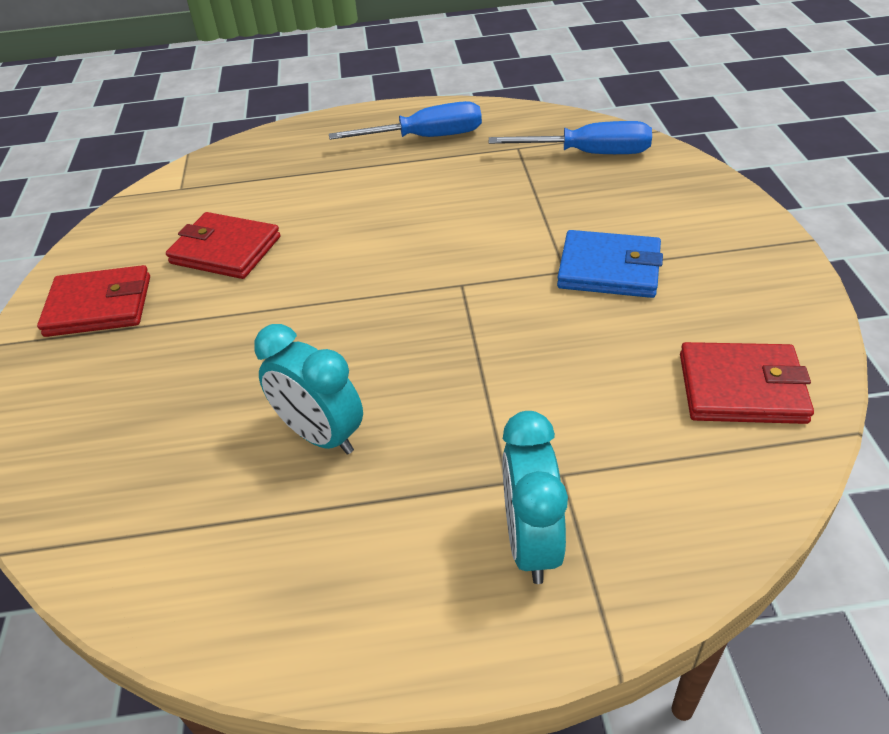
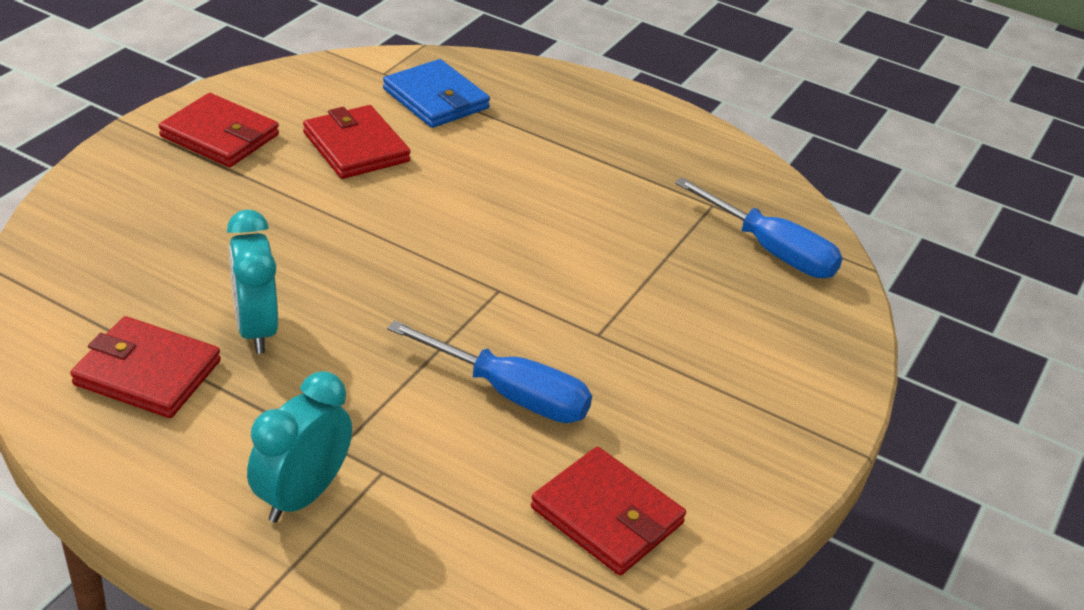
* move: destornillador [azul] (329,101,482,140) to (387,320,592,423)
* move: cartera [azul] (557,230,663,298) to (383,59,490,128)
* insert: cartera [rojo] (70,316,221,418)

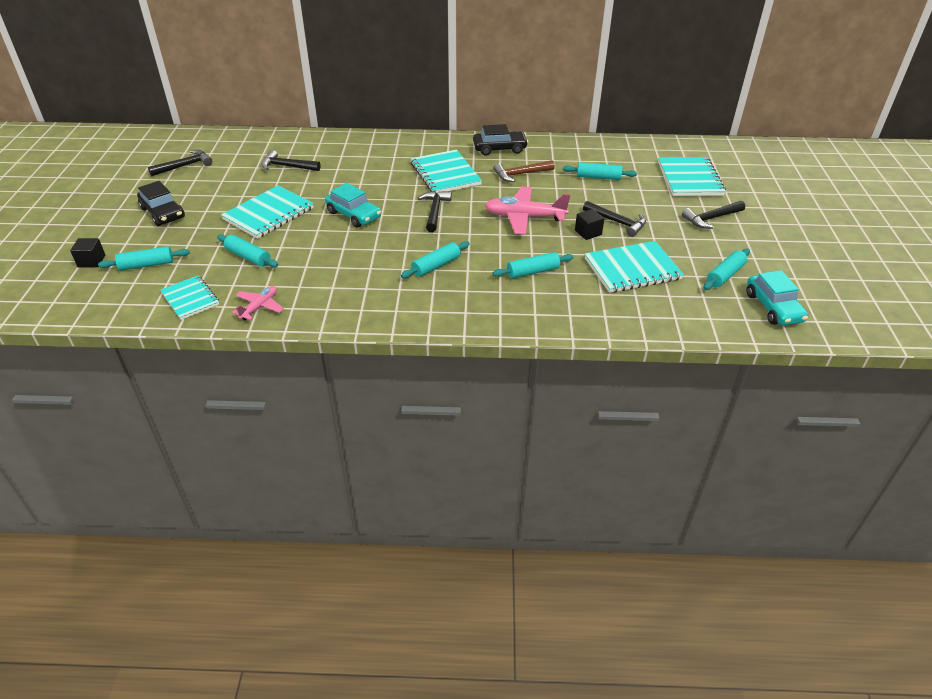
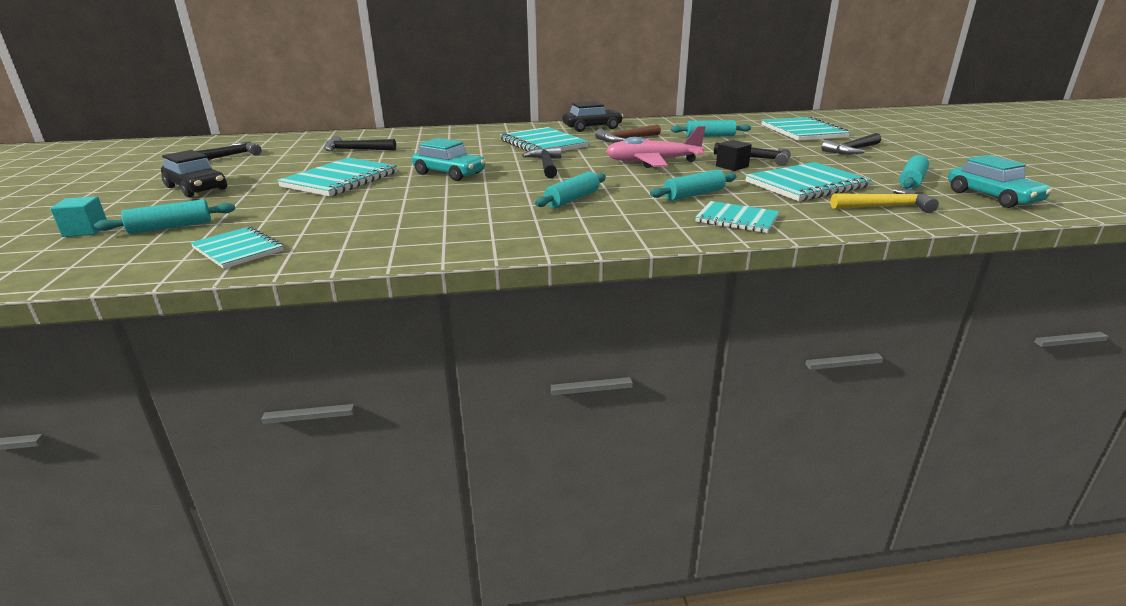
* recolor: cubo [negro] (70,238,105,268) to cubo [turquesa] (50,196,107,237)
* delete: rodillo [turquesa] (217,234,278,267)
* delete: avión [rosa] (232,286,284,320)
* insert: cuaderno [turquesa] (695,201,779,233)
* insert: martillo [amarillo] (830,189,939,213)

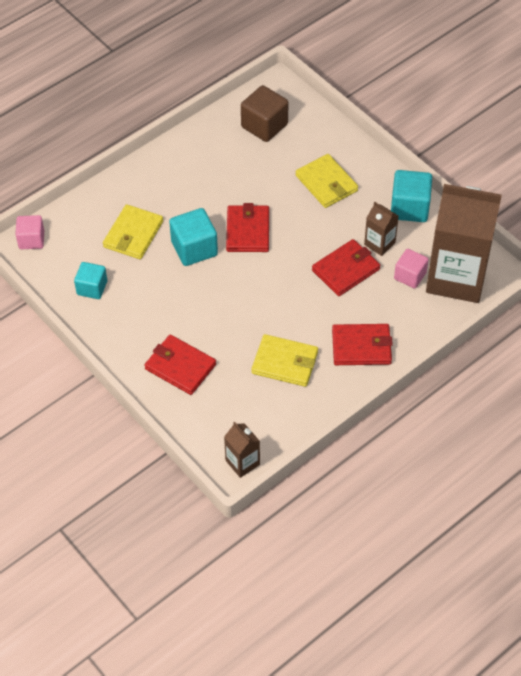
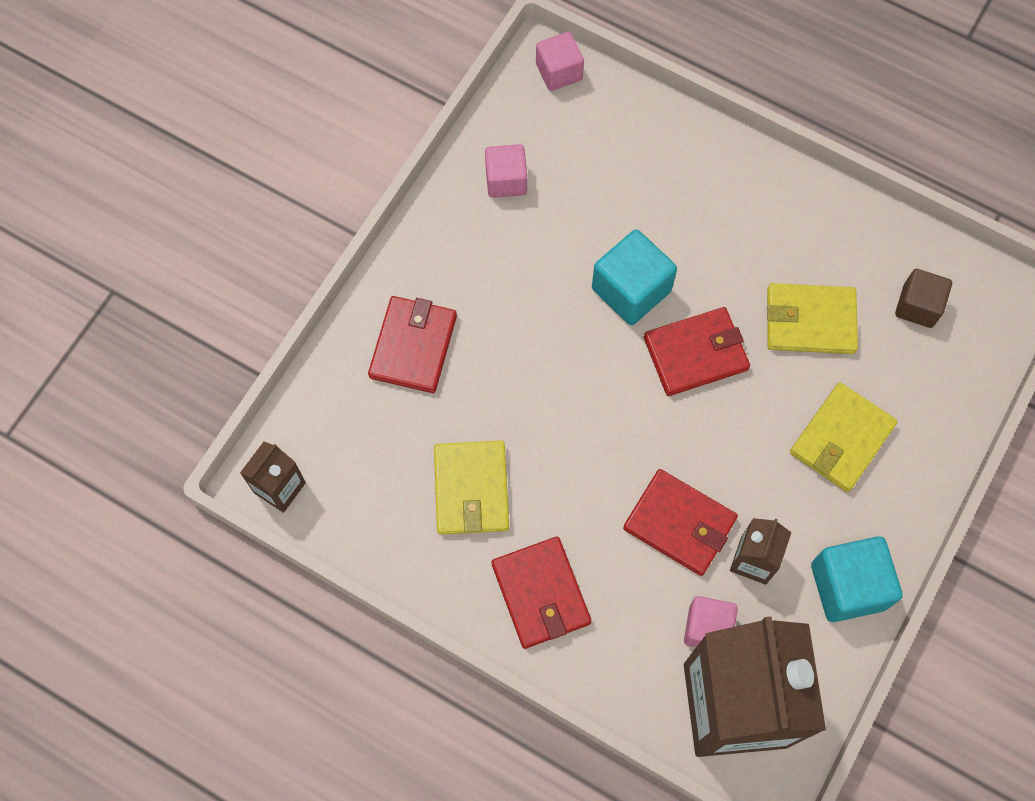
* recolor: cubo [turquesa] (74,262,107,299) to cubo [rosa] (485,144,527,198)
* move: cartera [amarillo] (103,204,163,259) to (767,283,858,354)
* resize: cubo [marrón] (241,85,288,142) = (895,269,952,328) x0.67

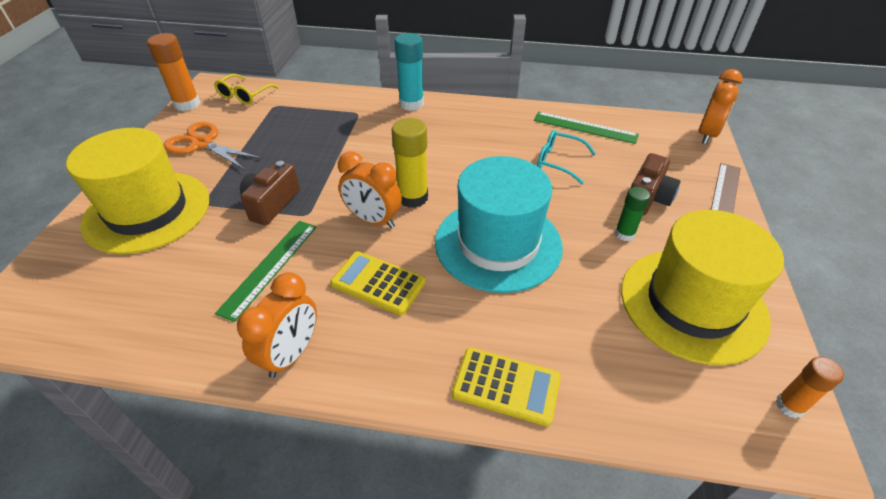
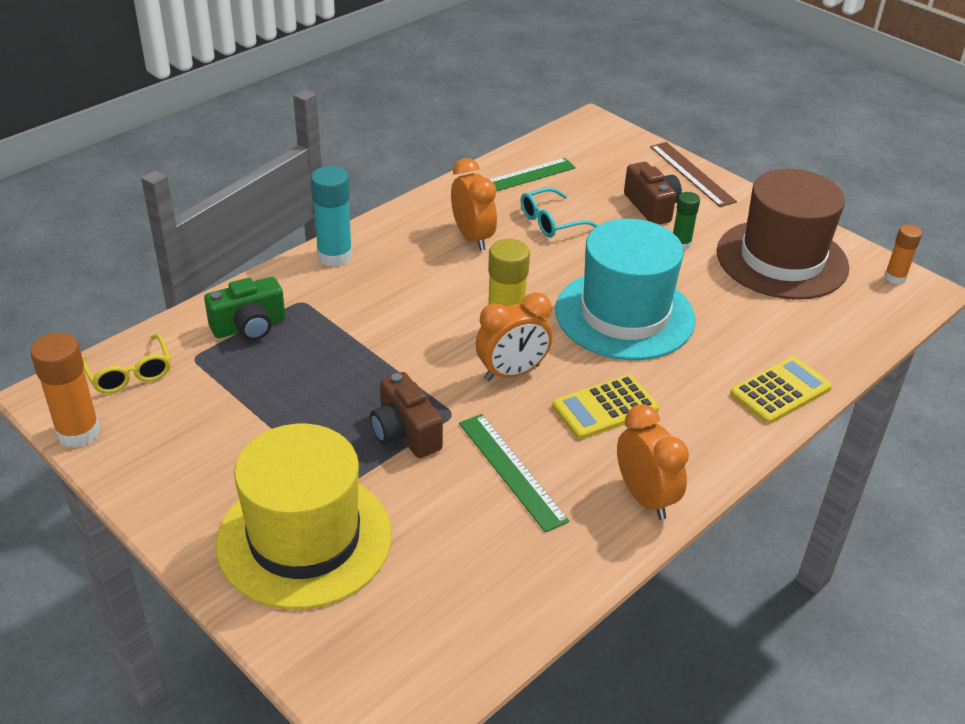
* delete: tijeras [naranja] (164,122,263,170)
* recolor: sombrero [amarillo] (621,210,784,365) to sombrero [marrón] (717,169,849,300)
* move: despertador [naranja] (699,69,743,144) to (451,158,497,251)
* insert: cámara [verde] (204,277,285,341)

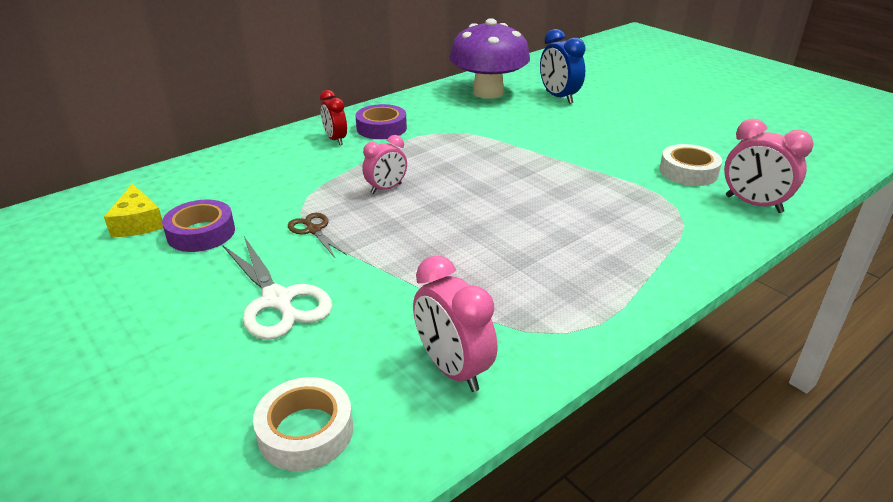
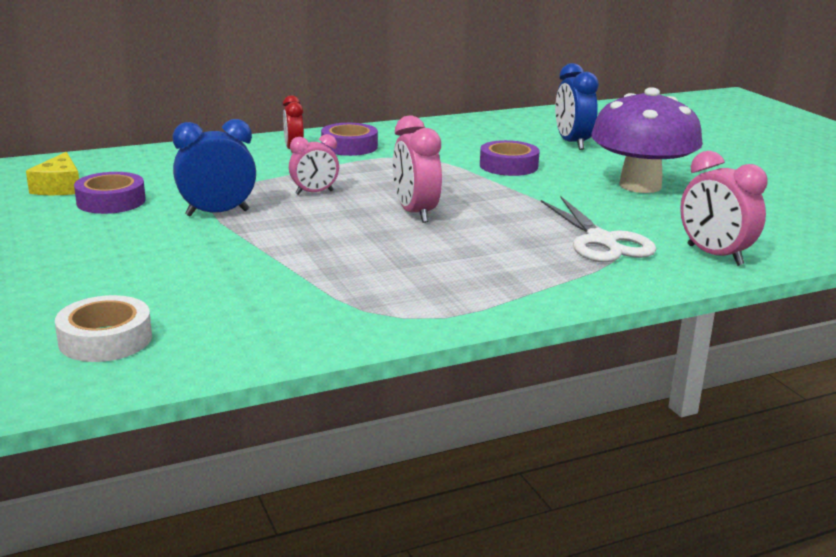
* move: tijeras [blanco] (223,237,333,340) to (541,196,657,262)
* replace: tijeras [marrón] (288,213,347,258) to despertador [azul] (173,119,256,216)
* move: despertador [rosa] (413,255,497,392) to (392,115,442,223)
* move: seta [morado] (449,18,530,99) to (591,87,703,193)
* delete: cinta adhesiva [blanco] (659,144,722,186)
* insert: cinta adhesiva [morado] (480,140,540,176)

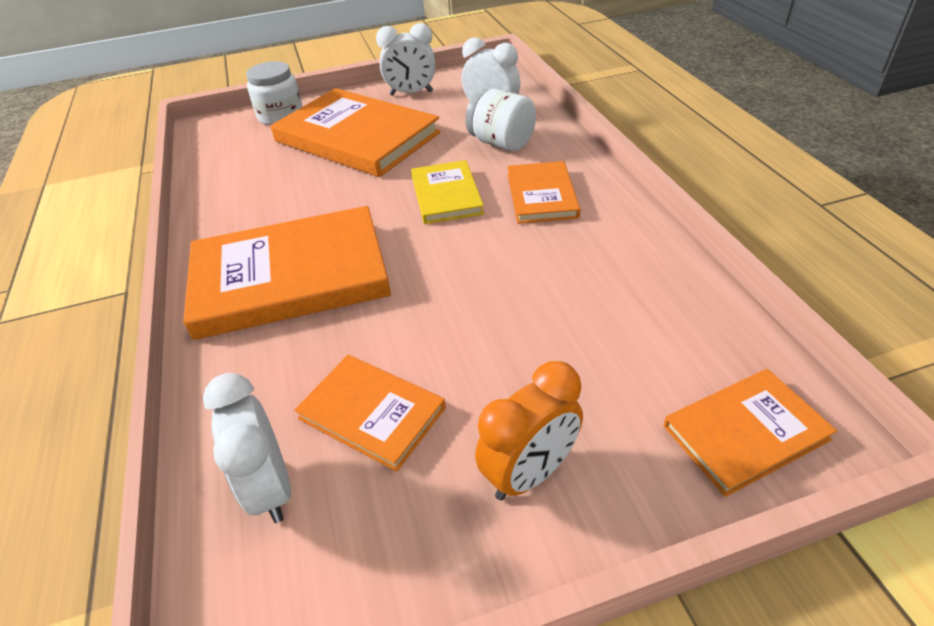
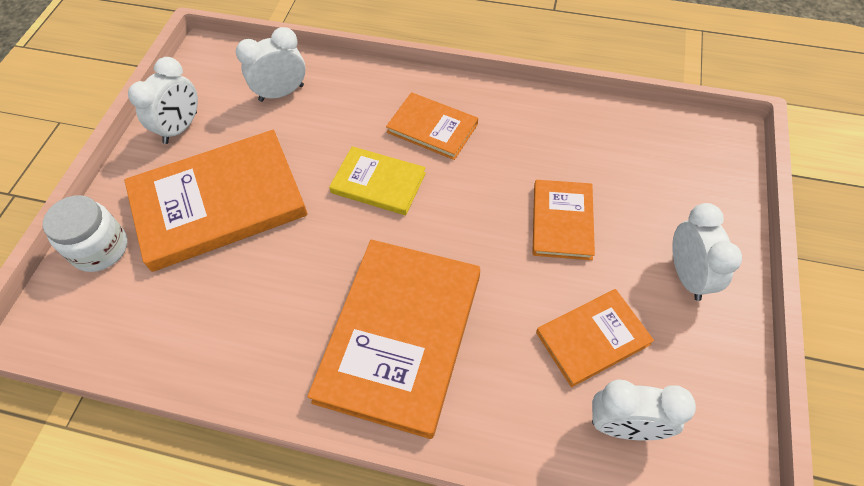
* delete: tarro [blanco] (465,89,536,151)
* recolor: despertador [naranja] (475,361,583,501) to despertador [blanco] (672,203,742,301)
* move: libro [naranja] (663,369,837,497) to (532,180,595,260)

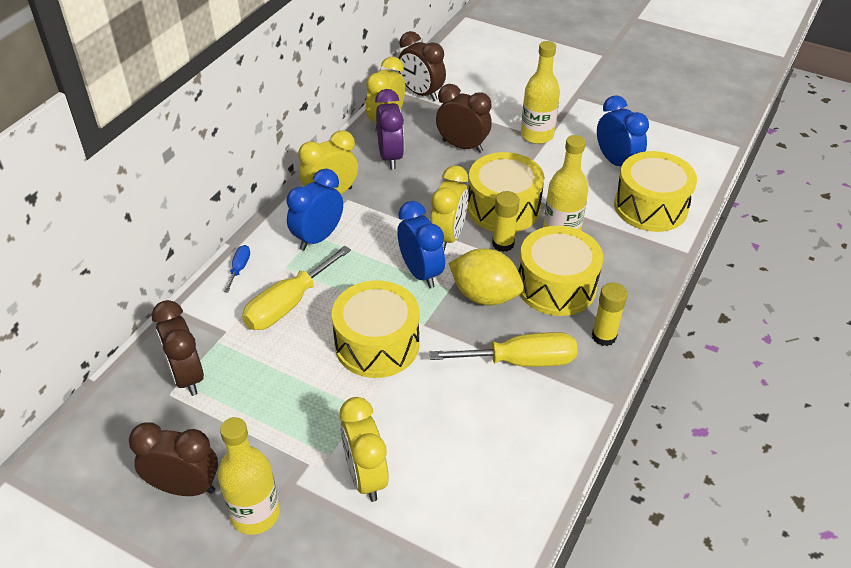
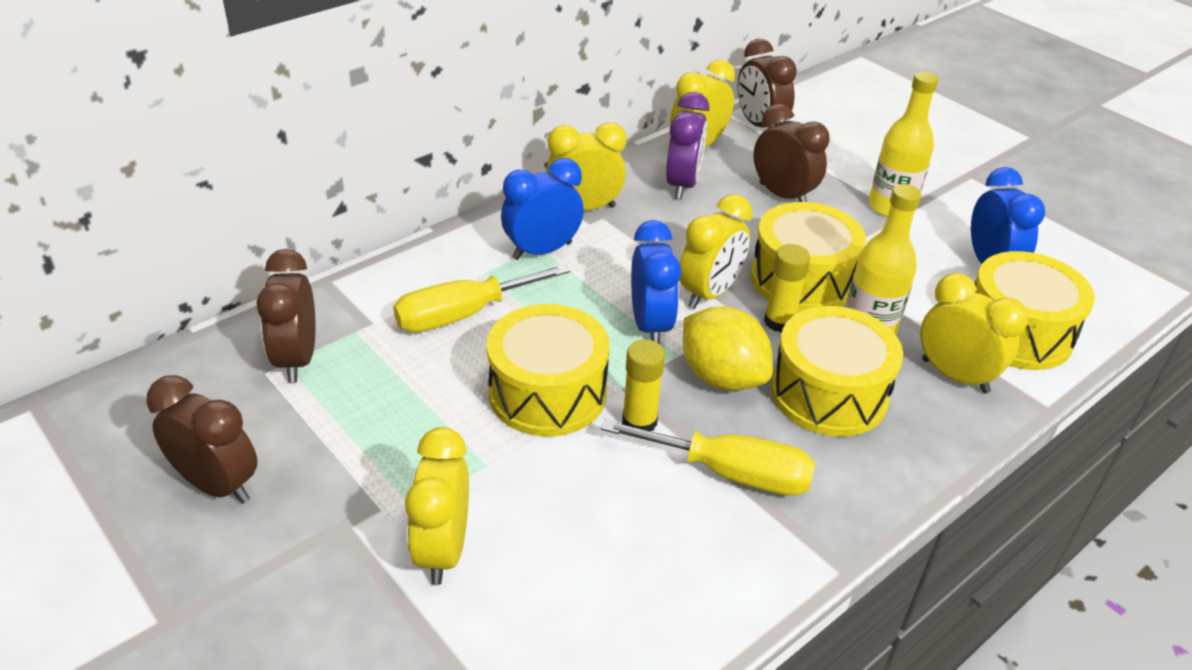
* delete: botella [amarillo] (218,417,280,535)
* delete: destornillador [azul] (224,245,250,292)
* move: barra de pegamento [amarillo] (592,282,628,346) to (622,340,665,431)
* insert: despertador [amarillo] (920,273,1029,394)

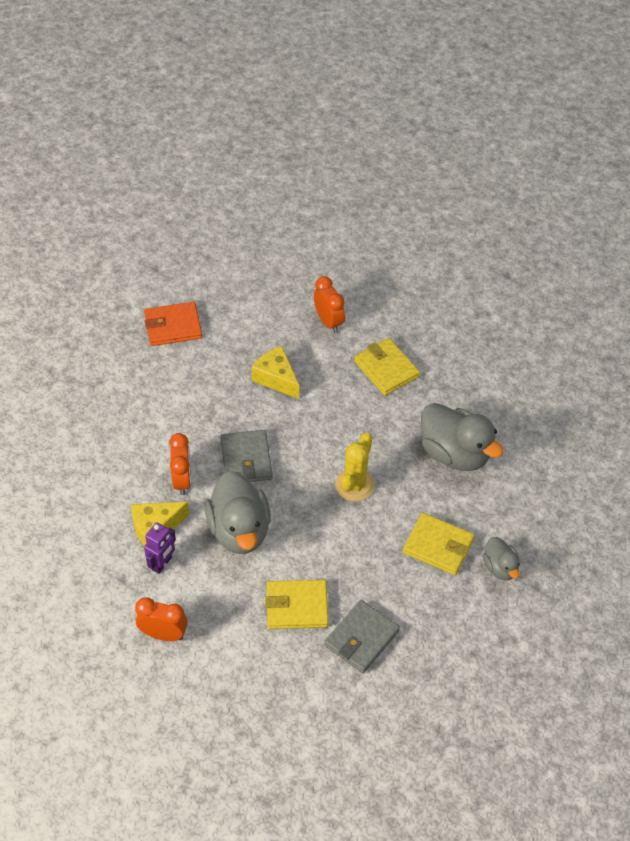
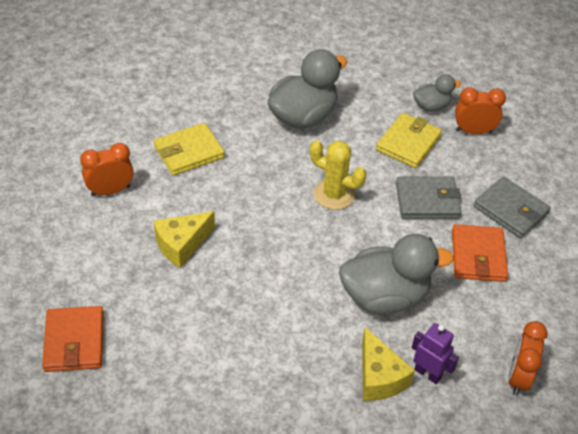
* move: despertador [naranja] (169,433,191,495) to (455,87,506,134)
* move: cartera [gris] (221,430,273,482) to (396,176,462,219)
* recolor: cartera [amarillo] (265,580,329,629) to cartera [naranja] (452,224,508,282)

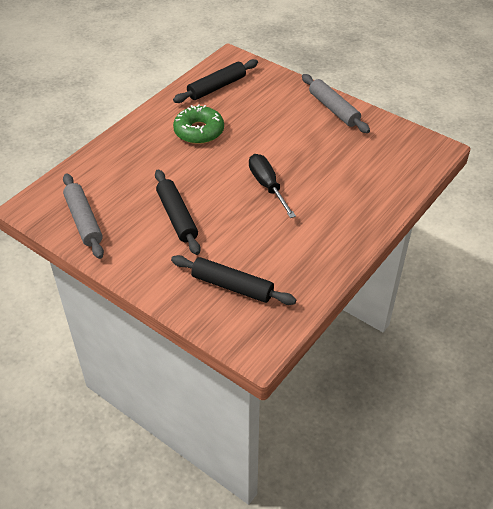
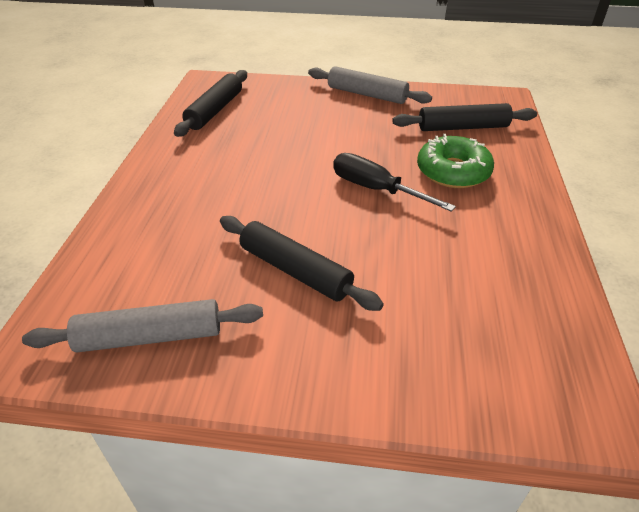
* rotate: rodillo [gris] (63,174,104,259) = (22,299,263,352) 45 degrees counterclockwise
* move: rodillo [negro] (171,255,296,305) to (392,103,537,131)
* move: rosquilla [verde] (173,104,224,144) to (417,134,494,188)

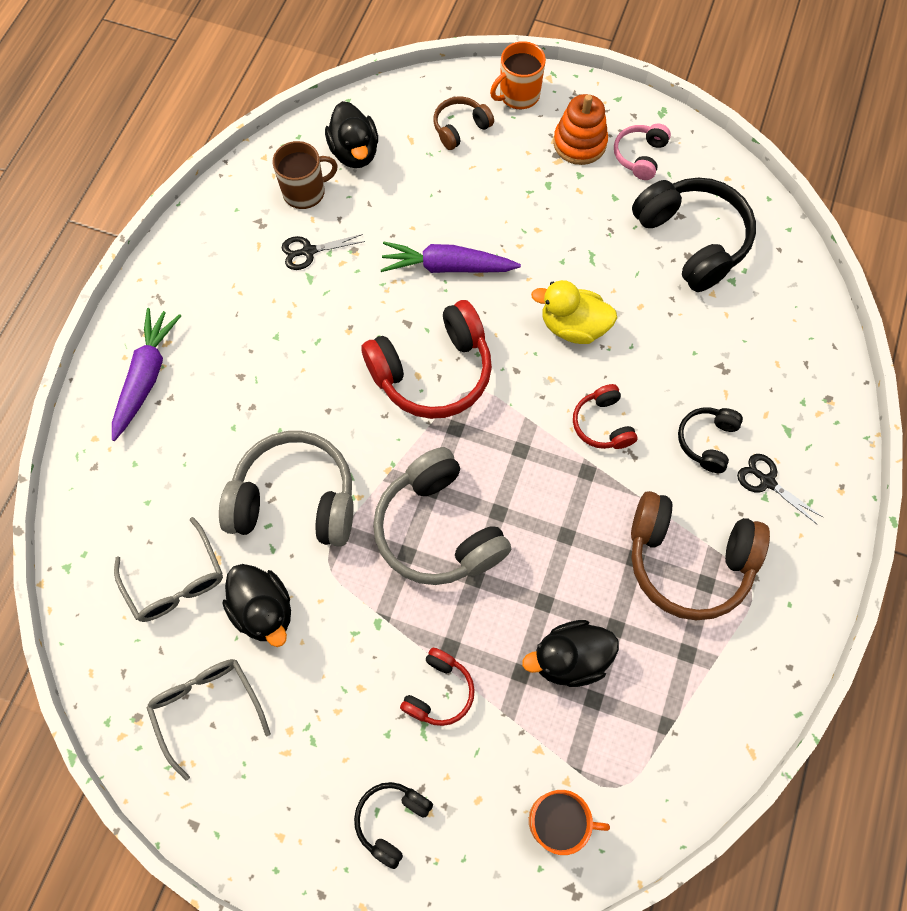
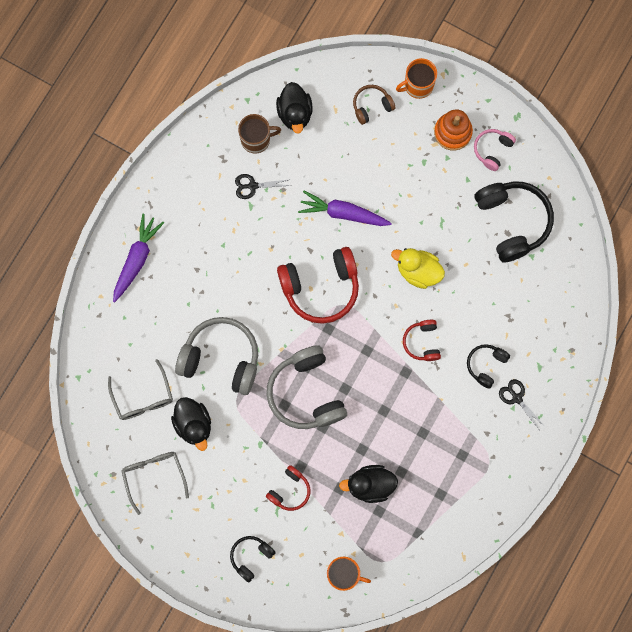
* delete: auriculares [marrón] (631,491,770,620)

